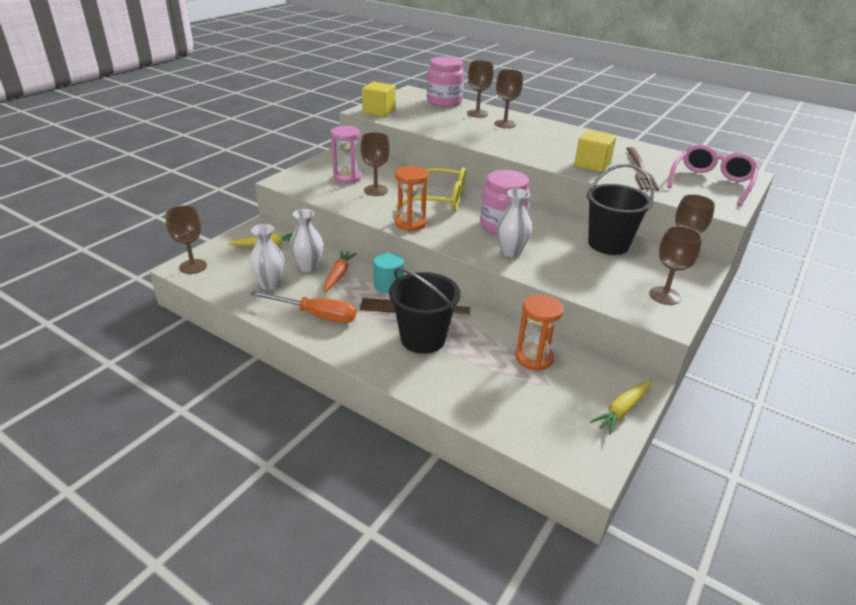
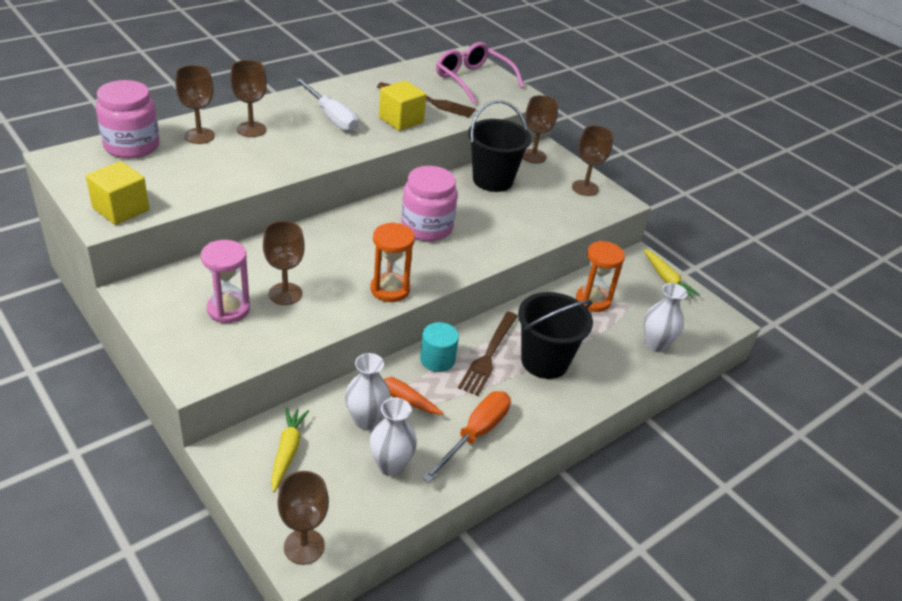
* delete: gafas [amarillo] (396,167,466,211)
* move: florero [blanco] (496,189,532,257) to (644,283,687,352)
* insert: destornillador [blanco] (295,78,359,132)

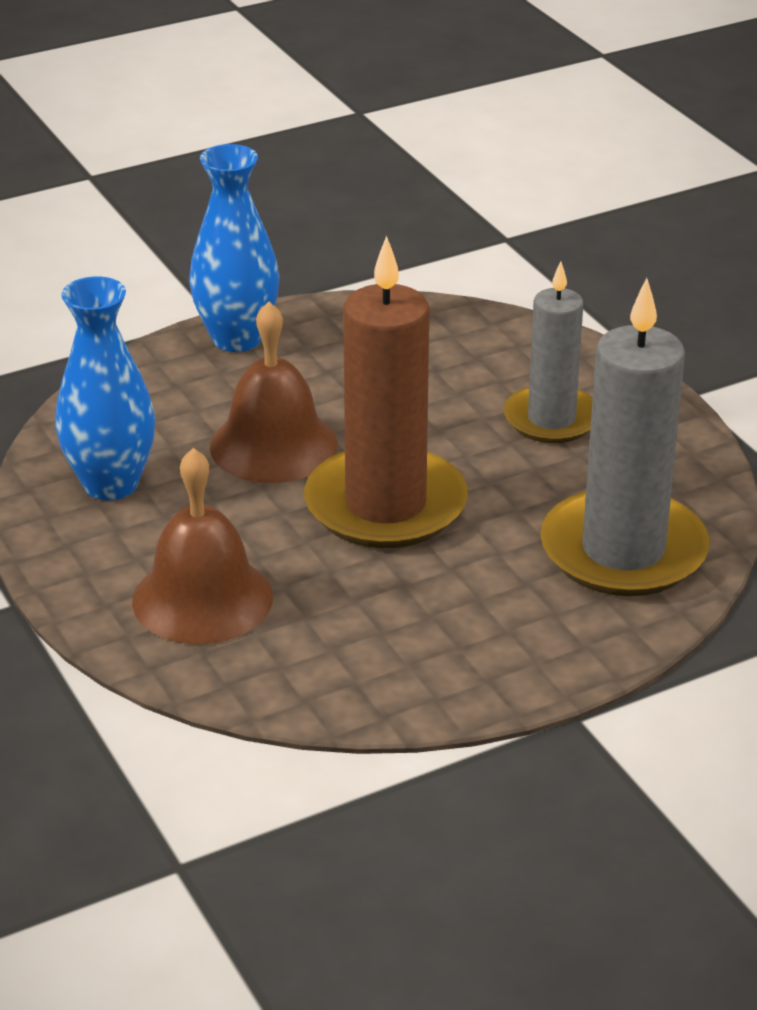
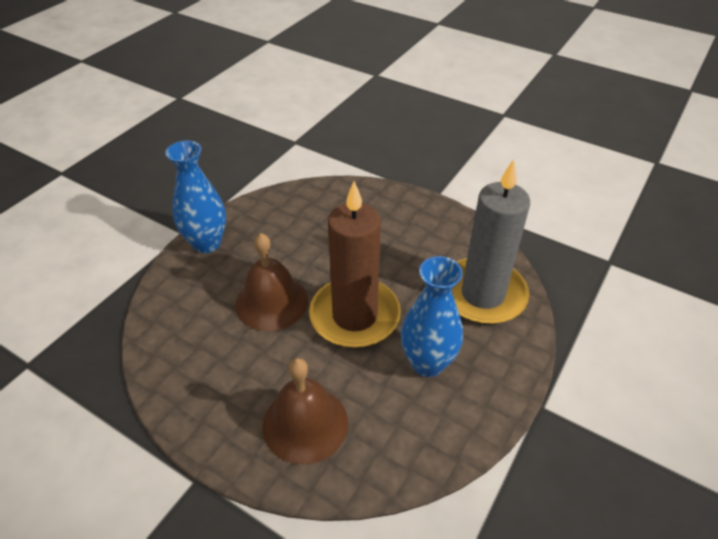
* move: florero [azul] (55,277,155,500) to (401,256,463,377)
* delete: vela [gris] (504,261,593,443)

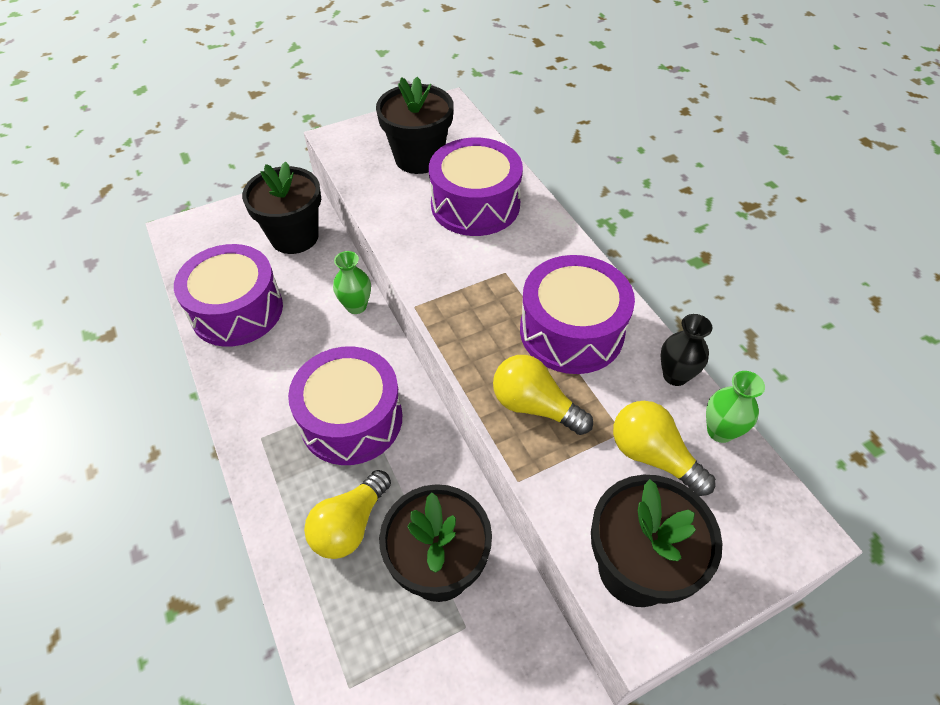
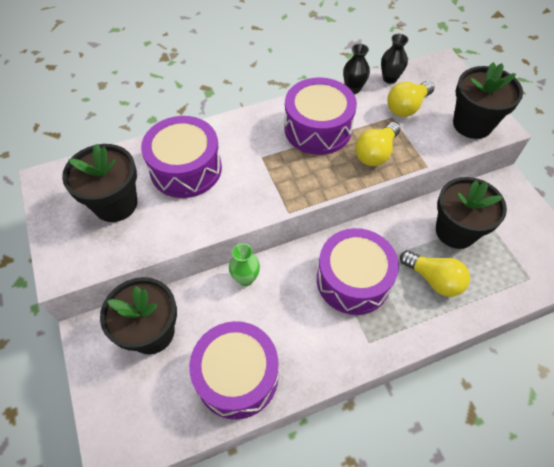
* recolor: florero [verde] (706,371,765,443) to florero [negro] (381,34,409,84)

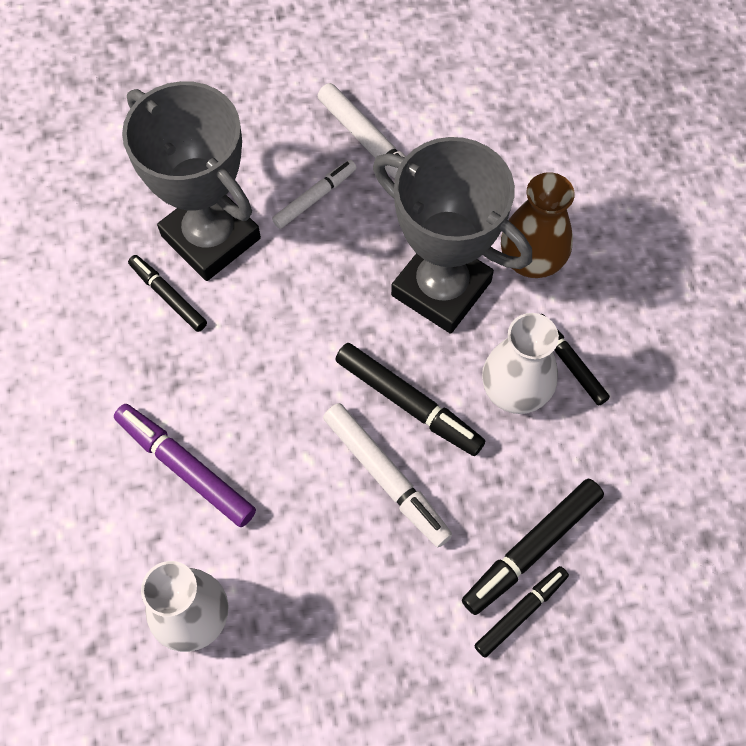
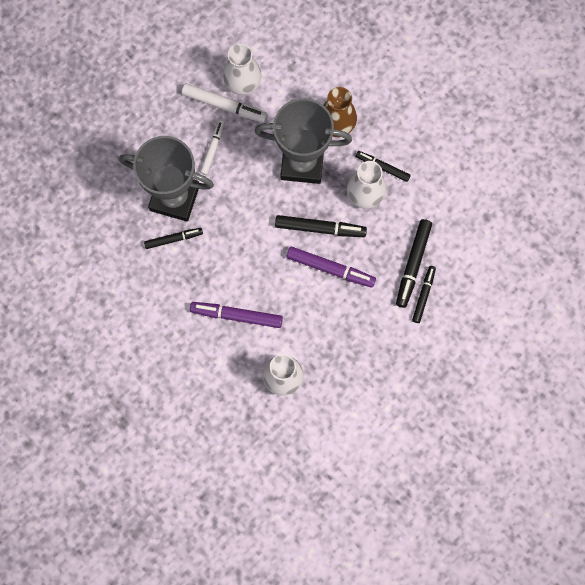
* rotate: rotulador [negro] (128,255,207,332) = (144,228,203,249) 150 degrees clockwise
* recolor: rotulador [blanco] (323,403,452,547) to rotulador [morado] (287,247,376,288)
* insert: florero [blanco] (223,43,261,95)

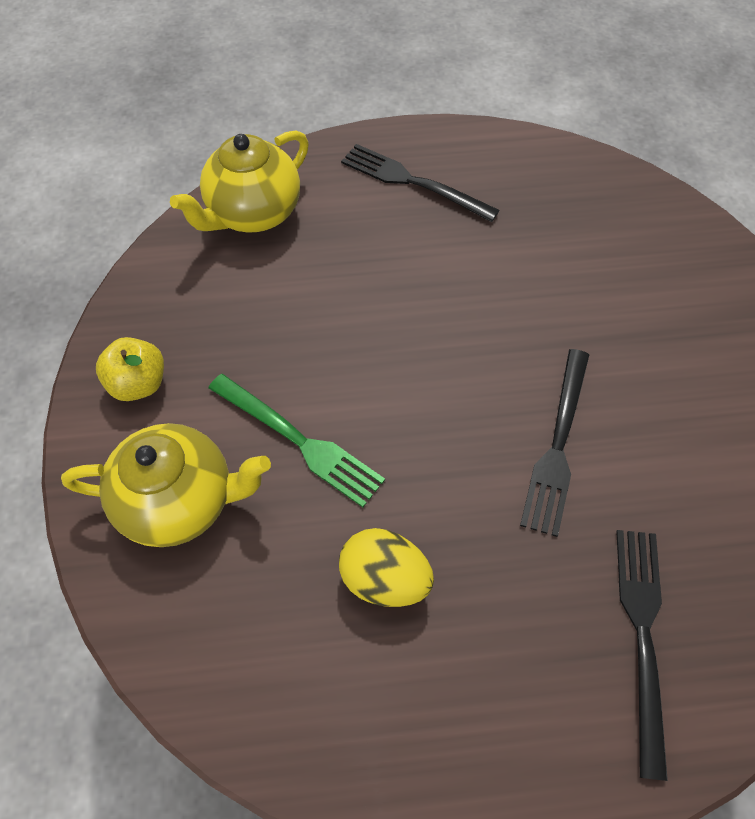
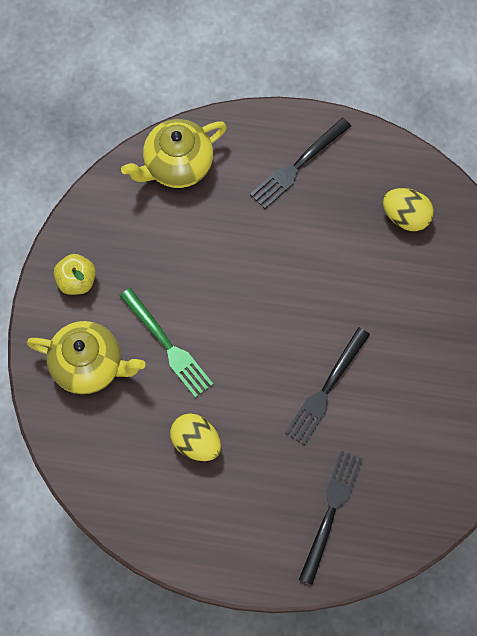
* rotate: tenedor [negro] (341,144,500,222) = (250,118,351,209) 90 degrees counterclockwise
* insert: huevo [amarillo] (383,188,434,231)

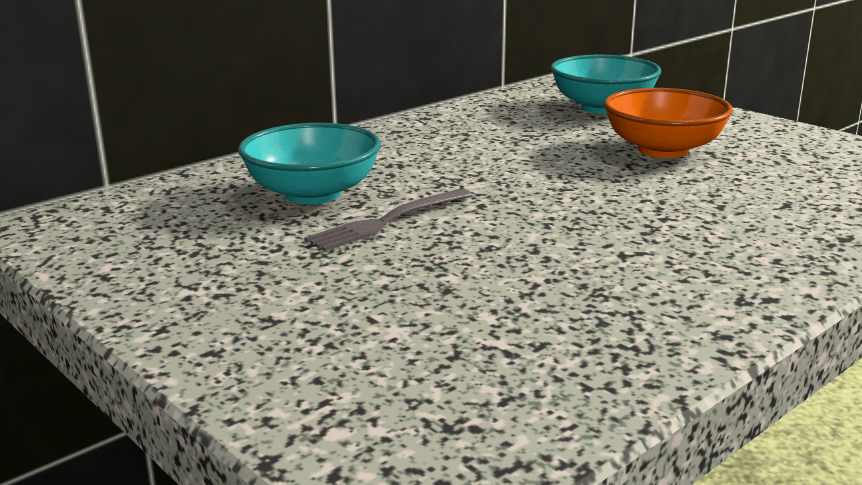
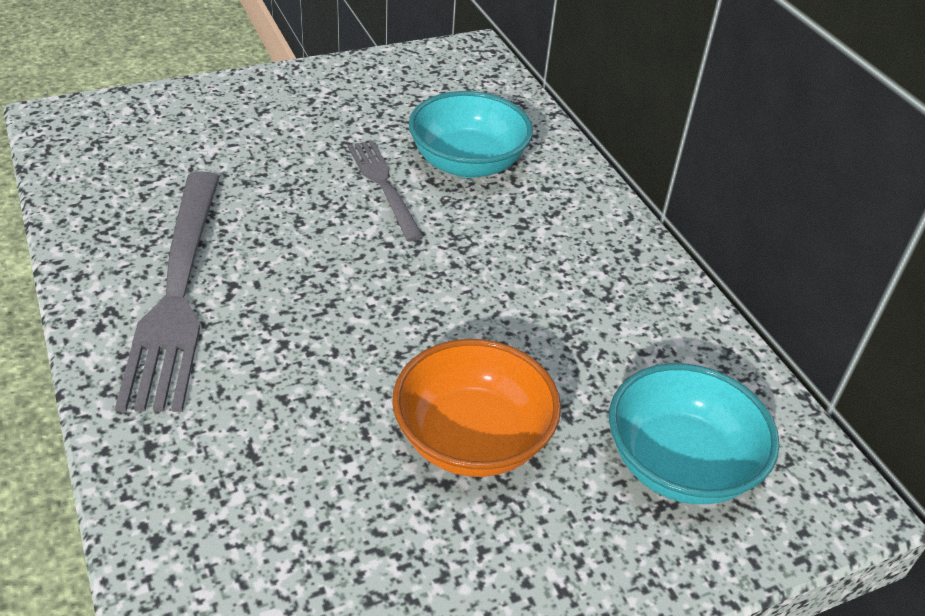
* insert: tenedor [gris] (115,172,220,412)

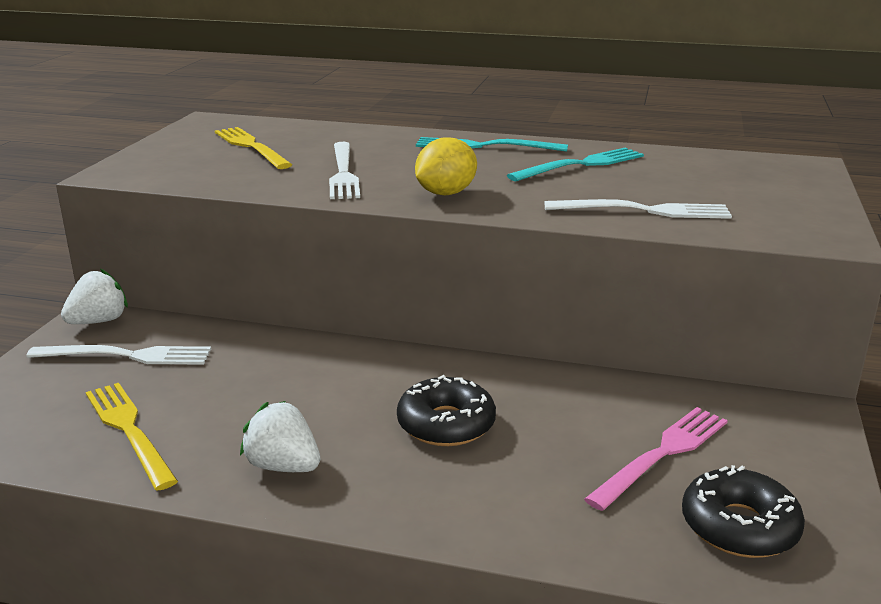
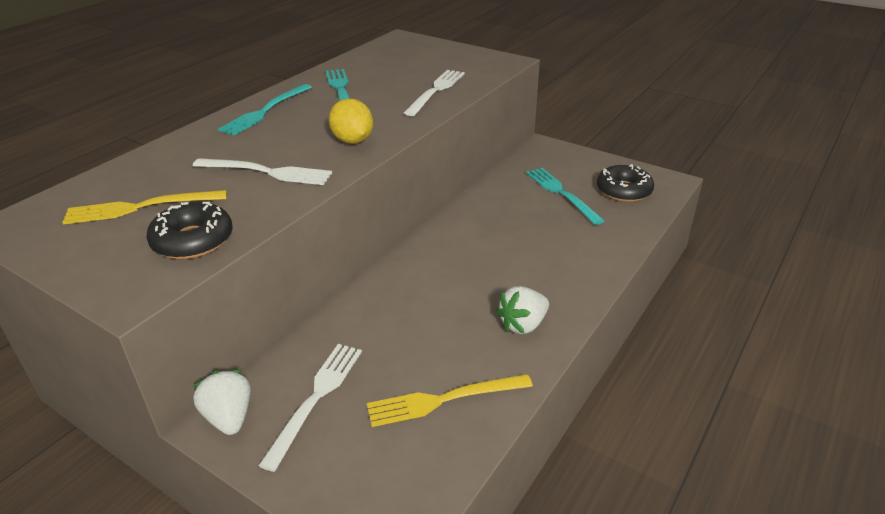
* move: rosquilla [negro] (397,375,496,446) to (146,202,233,259)
* recolor: tenedor [rosa] (584,407,728,511) to tenedor [turquesa] (526,168,605,225)

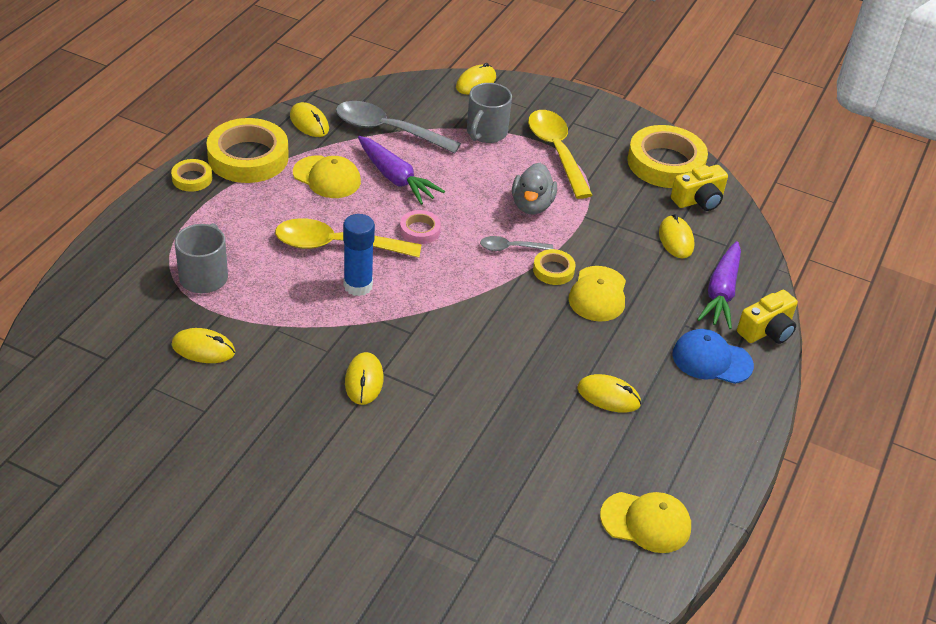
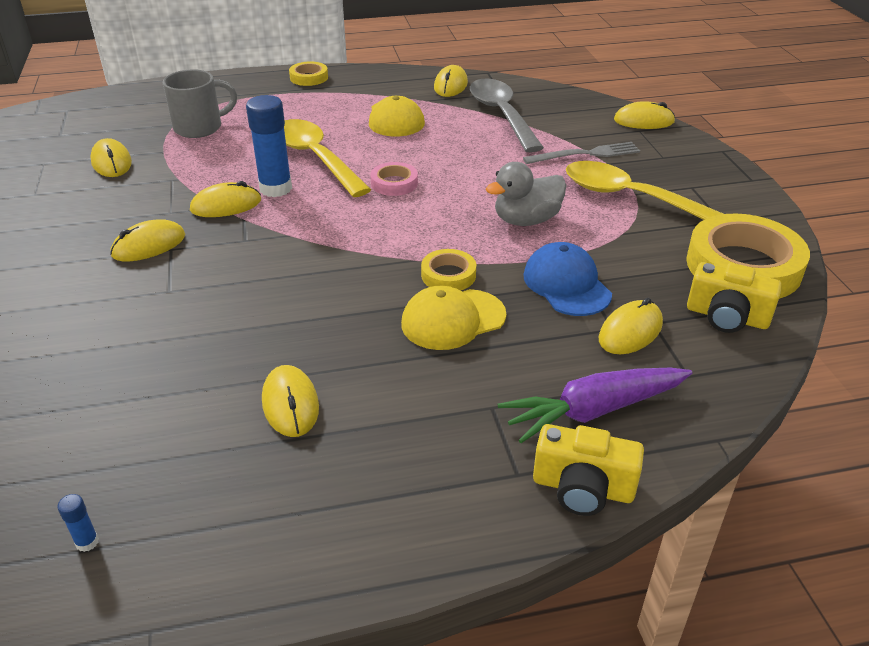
* delete: cinta adhesiva [amarillo] (206,118,289,183)
* delete: zanahoria [morado] (358,136,445,205)
* replace: taza [gris] (467,83,512,143) to tenedor [gris] (523,142,640,164)
* delete: cuchara [gris] (480,236,553,251)
* rotate: cuchara [amarillo] (528,110,592,199) = (566,161,723,220) 90 degrees counterclockwise
* replace: gorra [amarillo] (600,492,691,553) to barra de pegamento [azul] (57,494,99,552)
* move: gorra [azul] (672,329,754,384) to (523,242,612,316)
* insert: ratón [amarillo] (190,181,261,217)

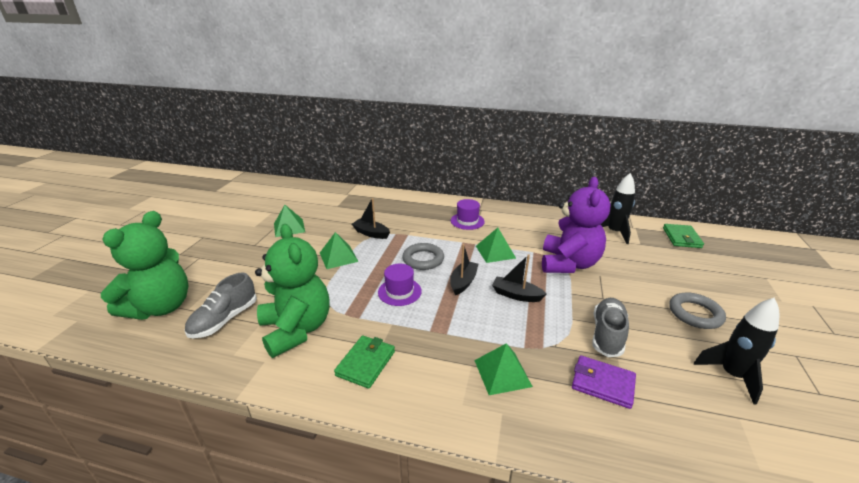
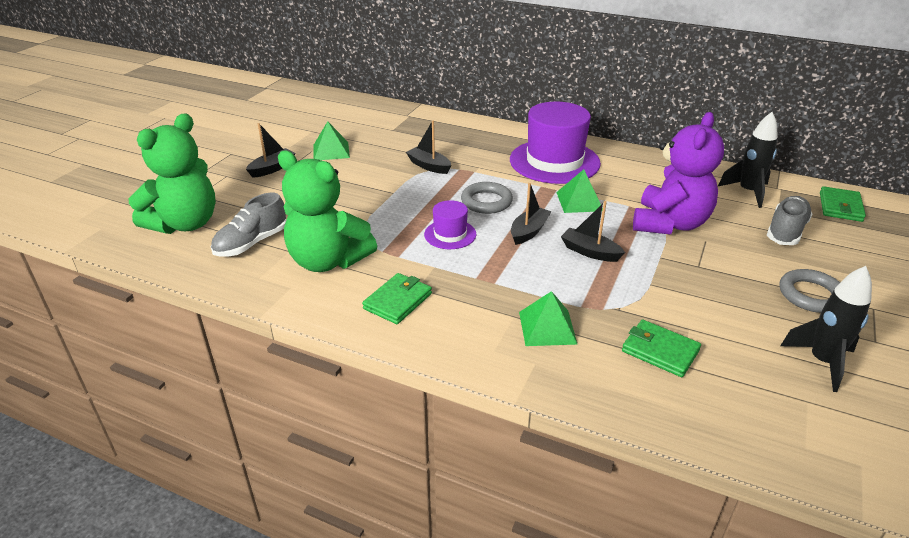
* rotate: osito [verde] (255,224,330,358) = (278,150,377,272) 135 degrees clockwise
* delete: pirámide [verde] (320,232,359,269)
* resize: sombrero [morado] (451,199,485,230) = (510,102,601,184) x2.04
* recolor: cartera [morado] (572,355,636,409) to cartera [verde] (622,320,701,377)
* move: zapato [gris] (593,298,629,357) to (767,196,813,245)
* insert: barco [negro] (246,123,295,178)

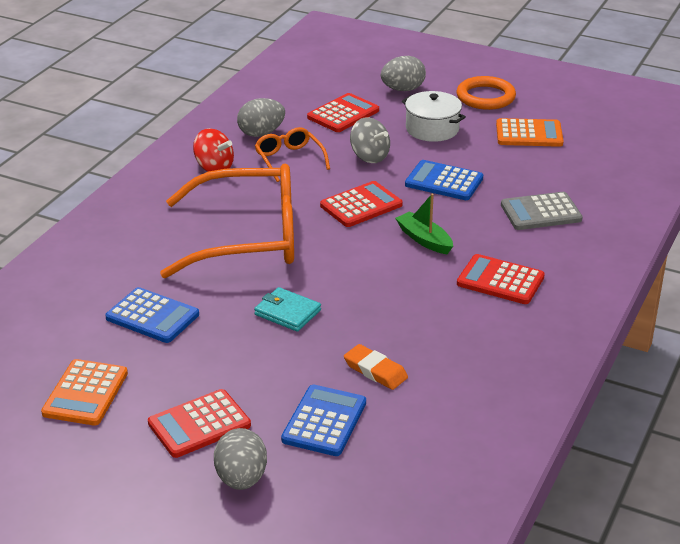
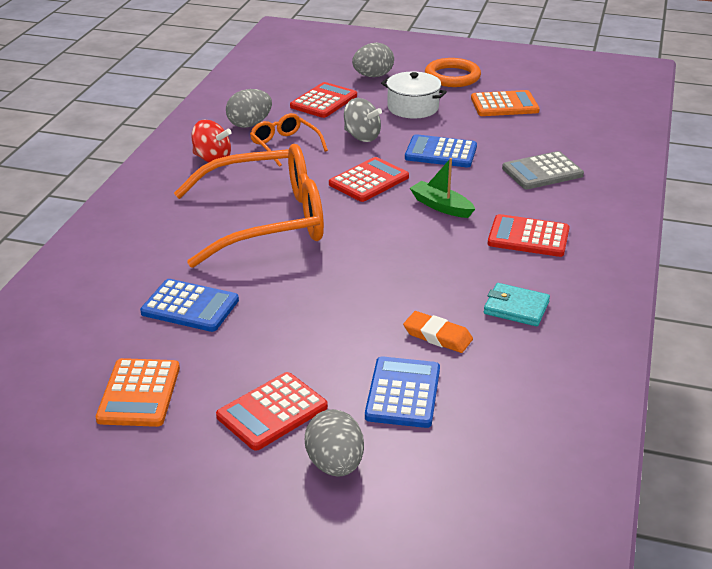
* move: cartera [turquesa] (254,287,321,332) to (484,283,550,326)

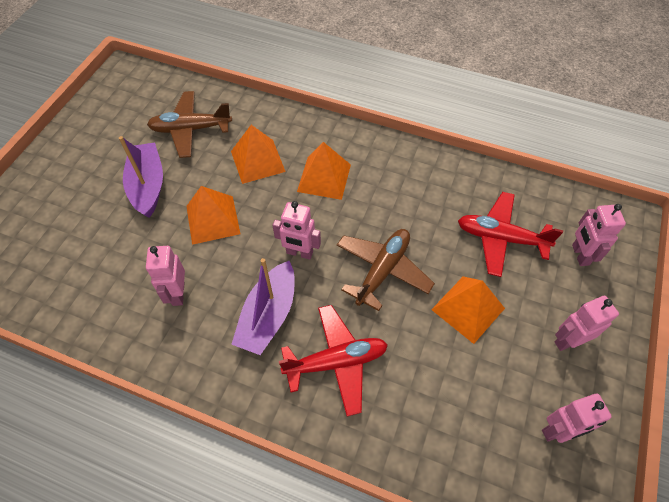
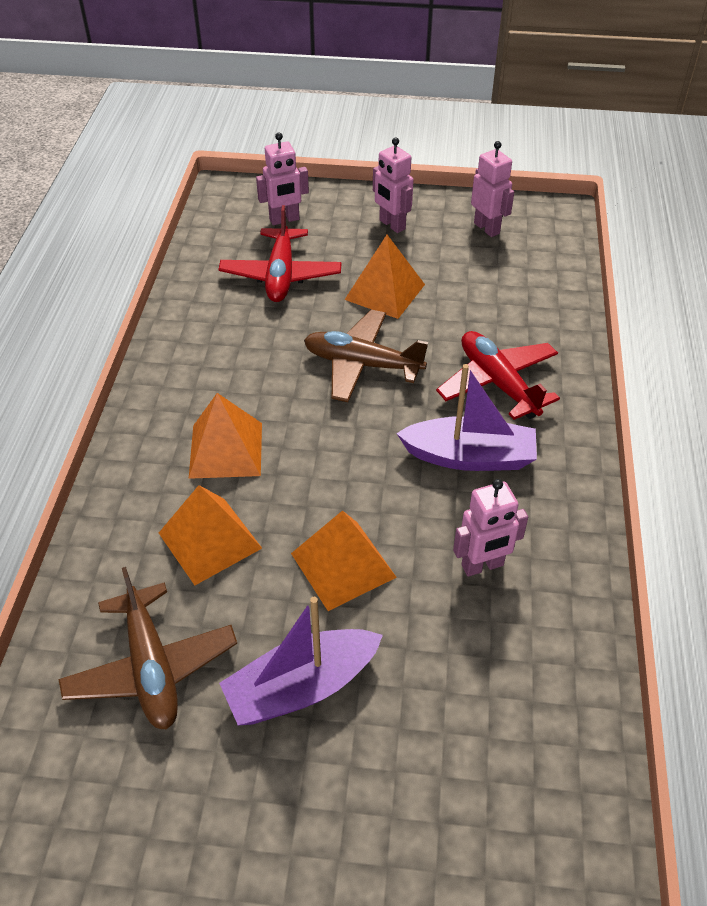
* delete: robot [rosa] (273,201,321,260)

